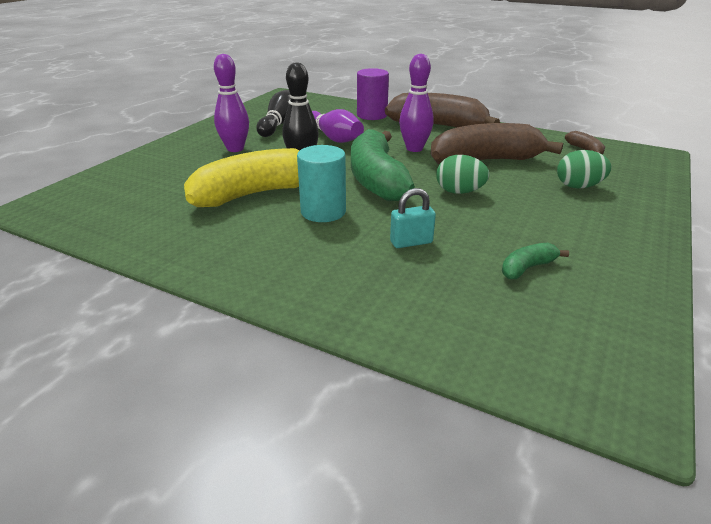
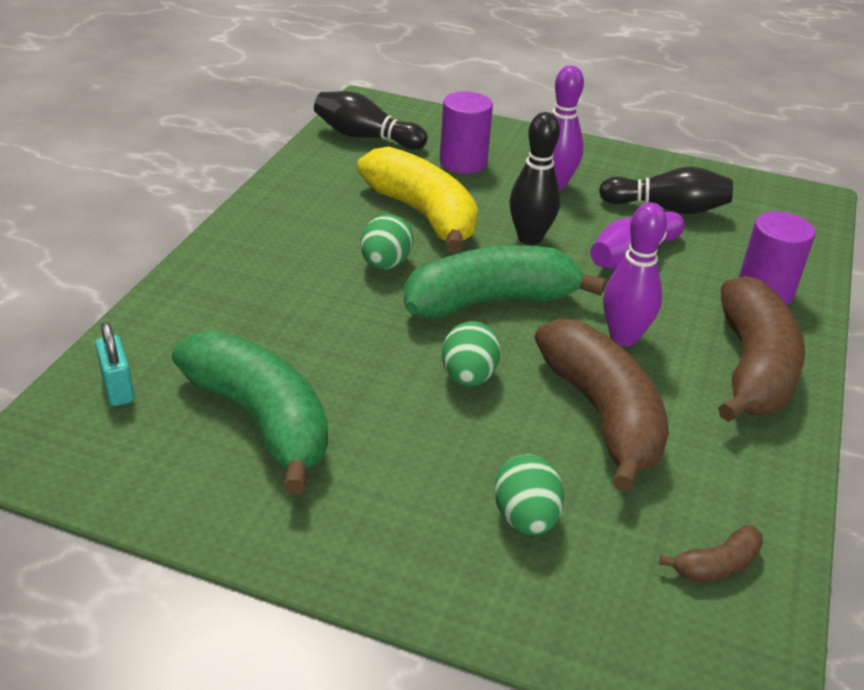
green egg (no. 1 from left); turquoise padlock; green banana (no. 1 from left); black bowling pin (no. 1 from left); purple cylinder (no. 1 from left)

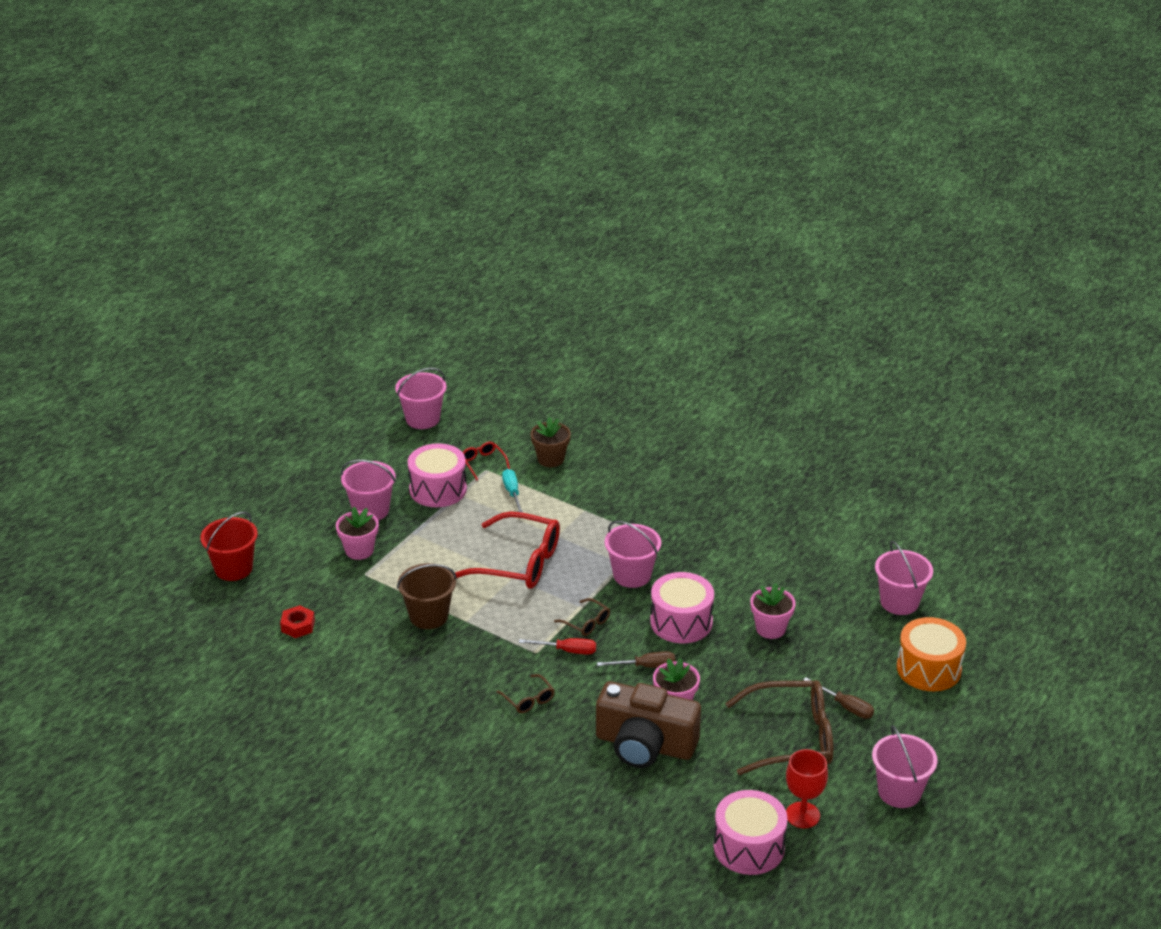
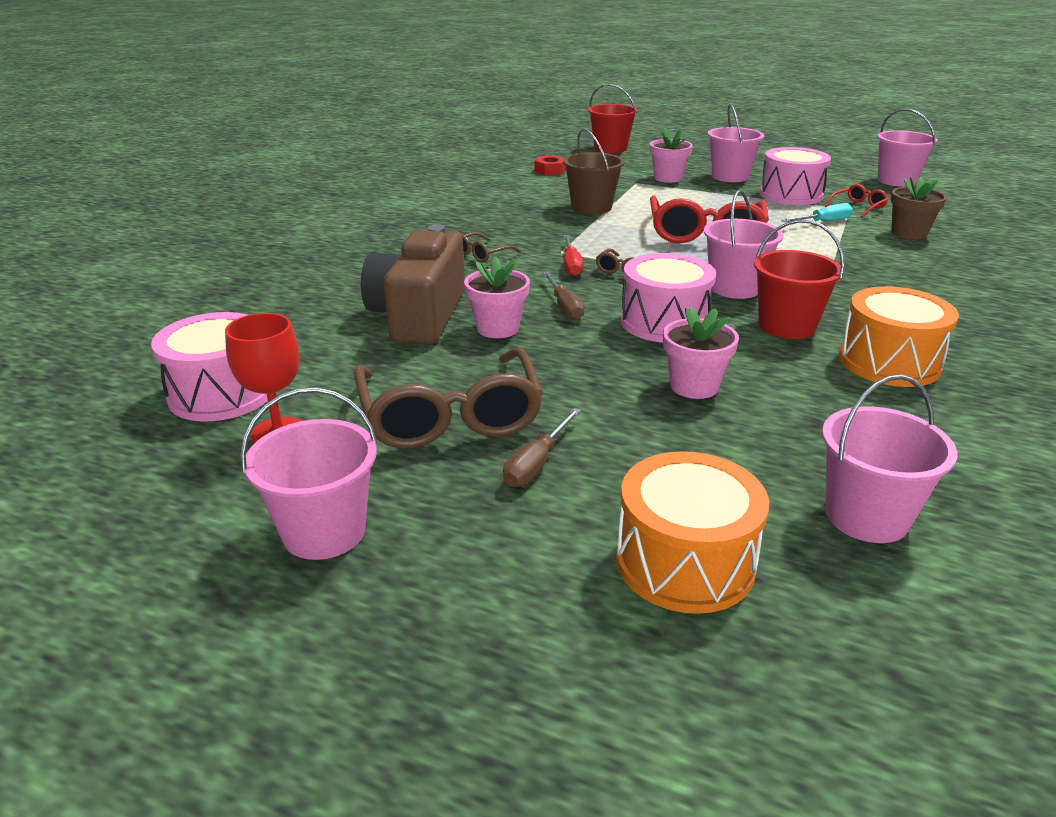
red bucket (no. 2 from left); orange drum (no. 2 from left)

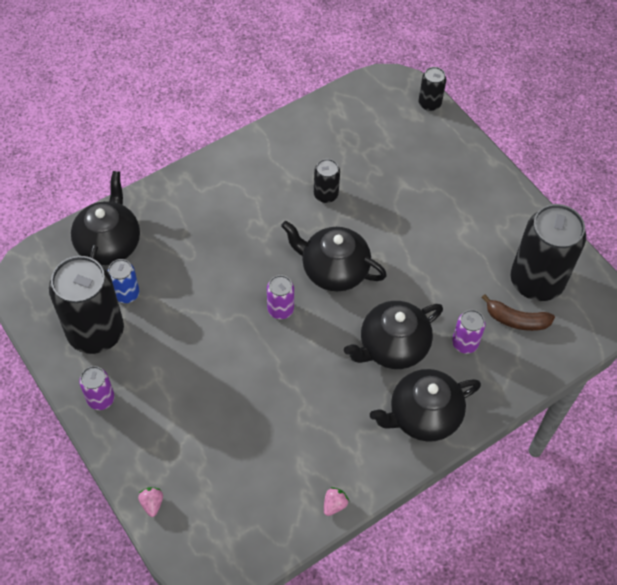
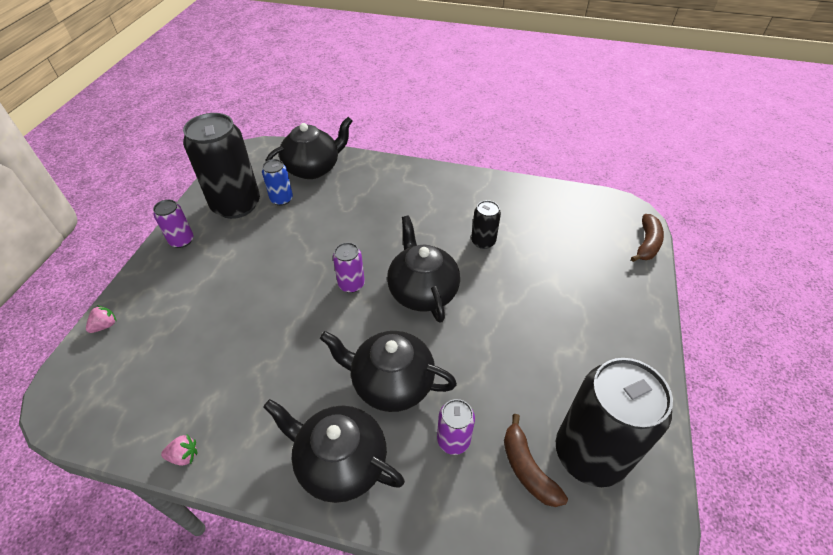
brown banana (no. 2 from left)

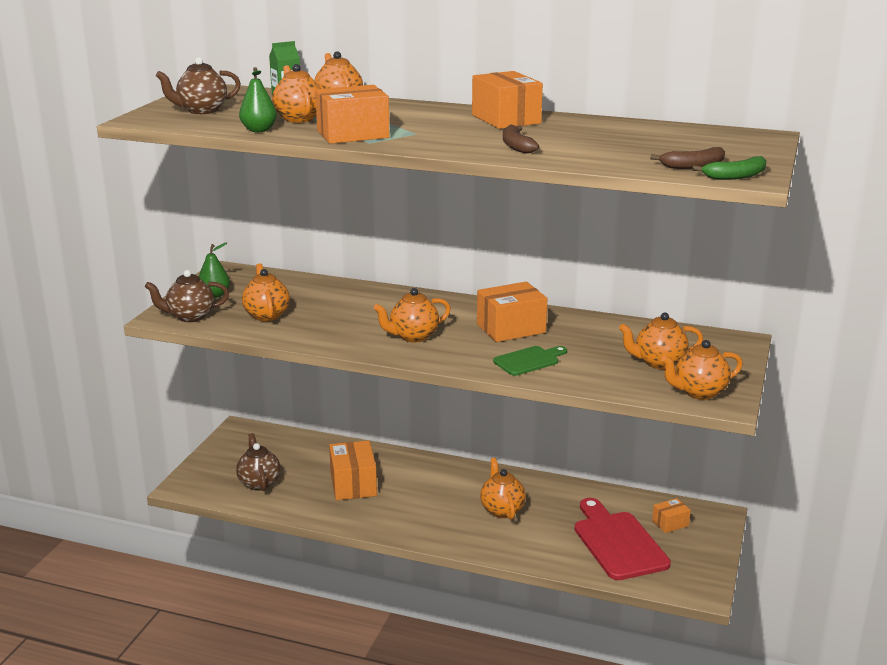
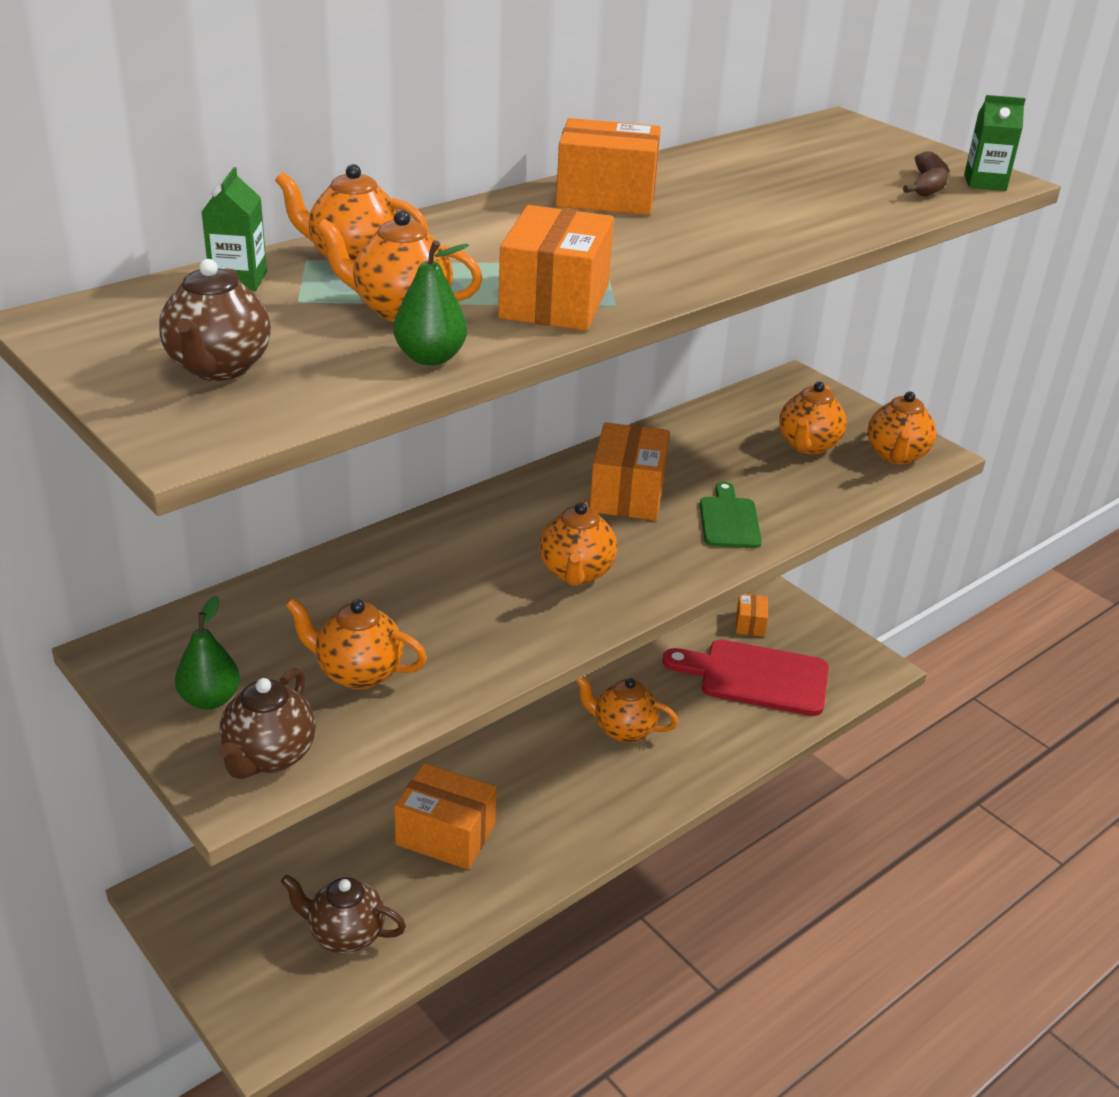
brown banana (no. 1 from left in the first image); green carton (no. 2 from left)

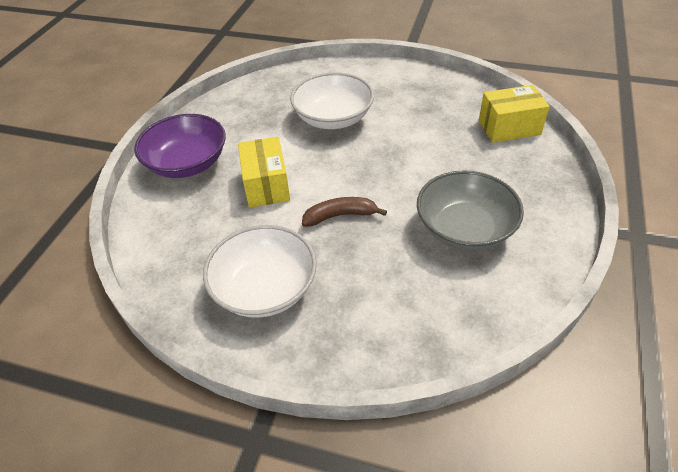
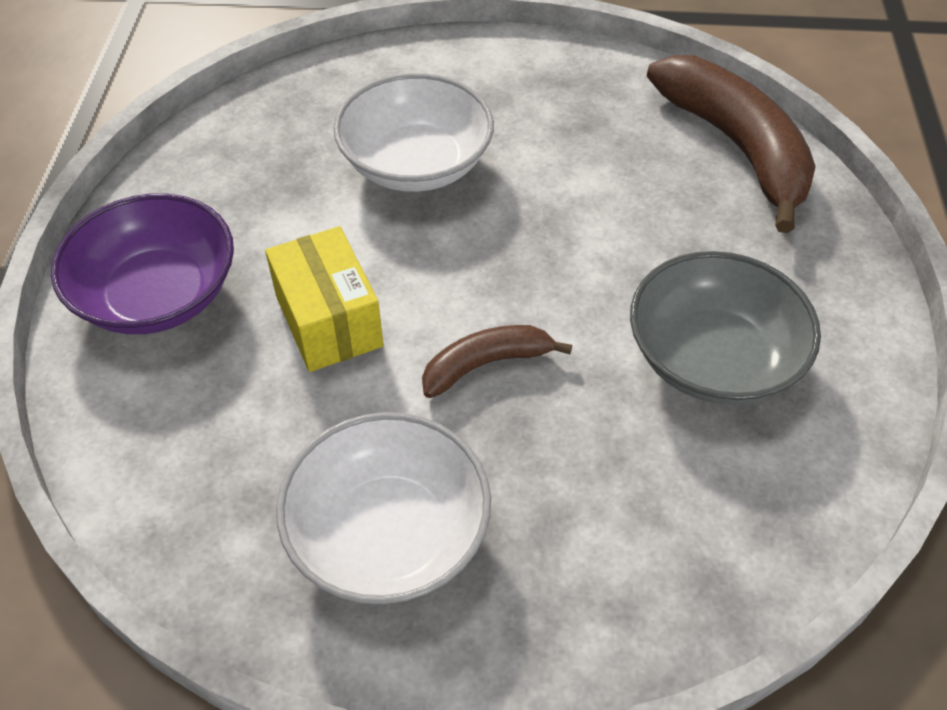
brown banana (no. 2 from left)

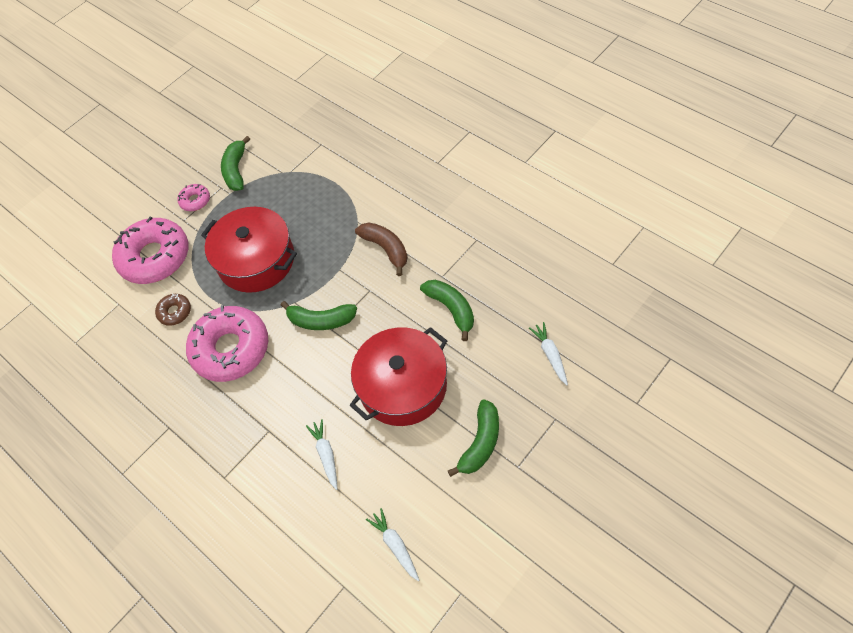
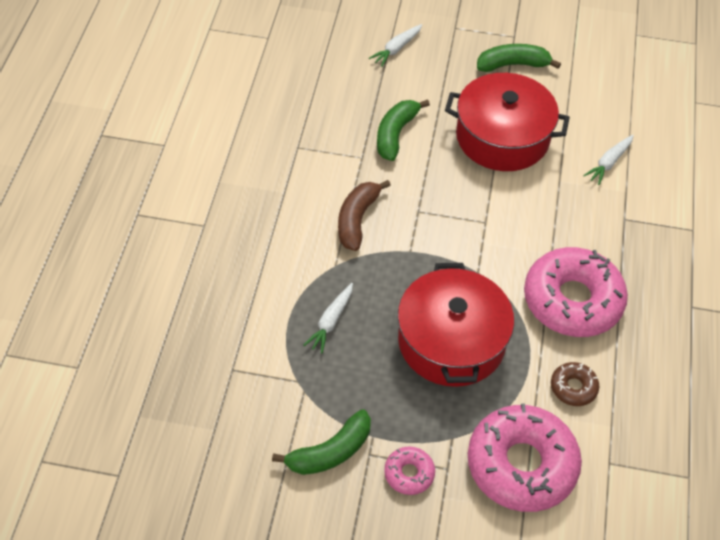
green banana (no. 2 from left in the first image); white carrot (no. 1 from left)

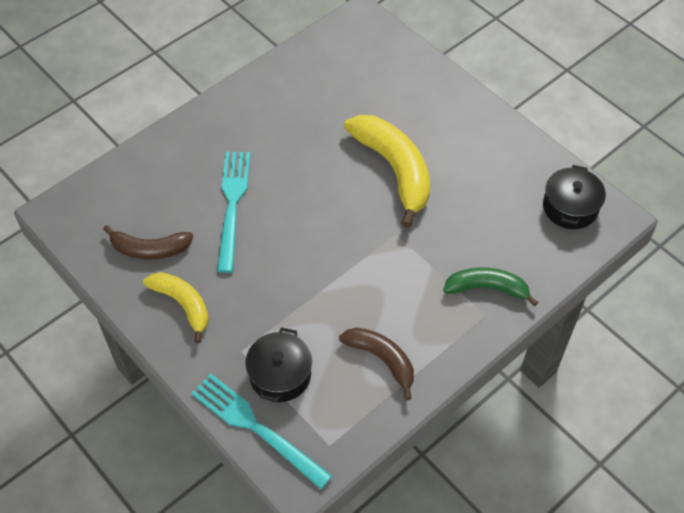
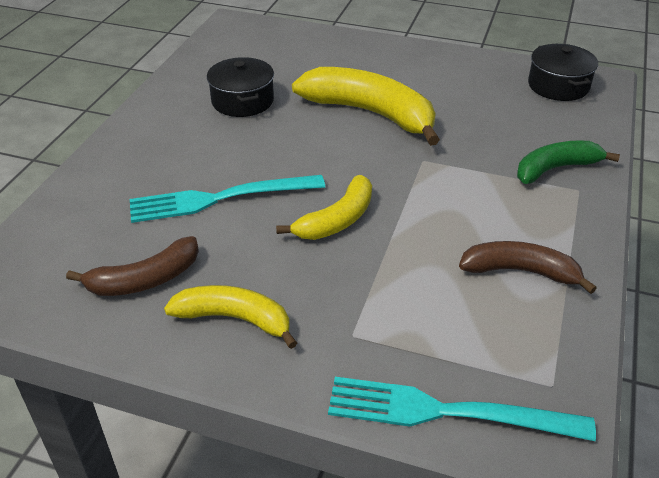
turquoise fork (no. 1 from left); black pot (no. 1 from left); yellow banana (no. 2 from left)

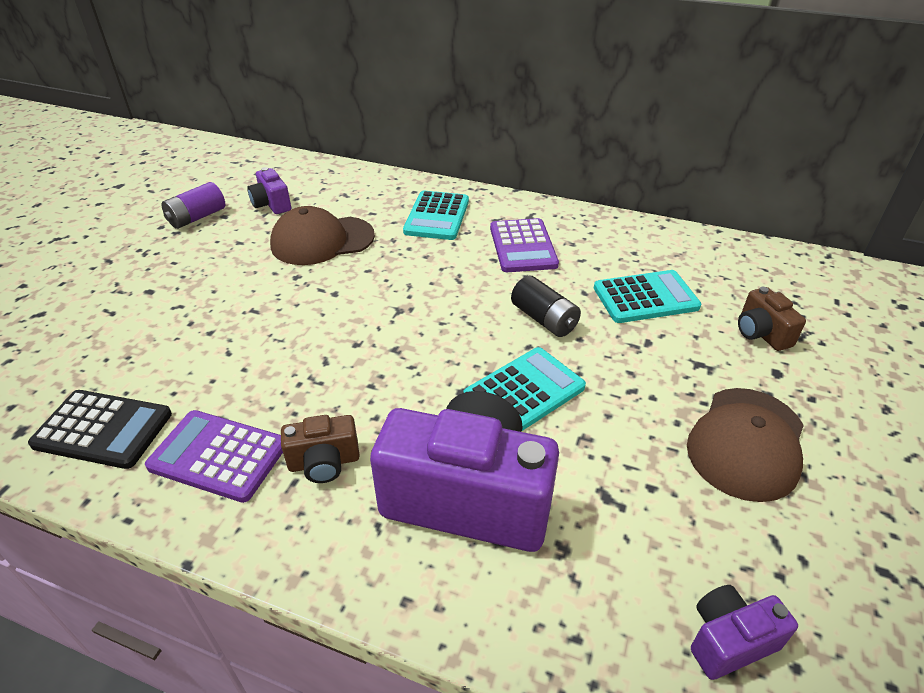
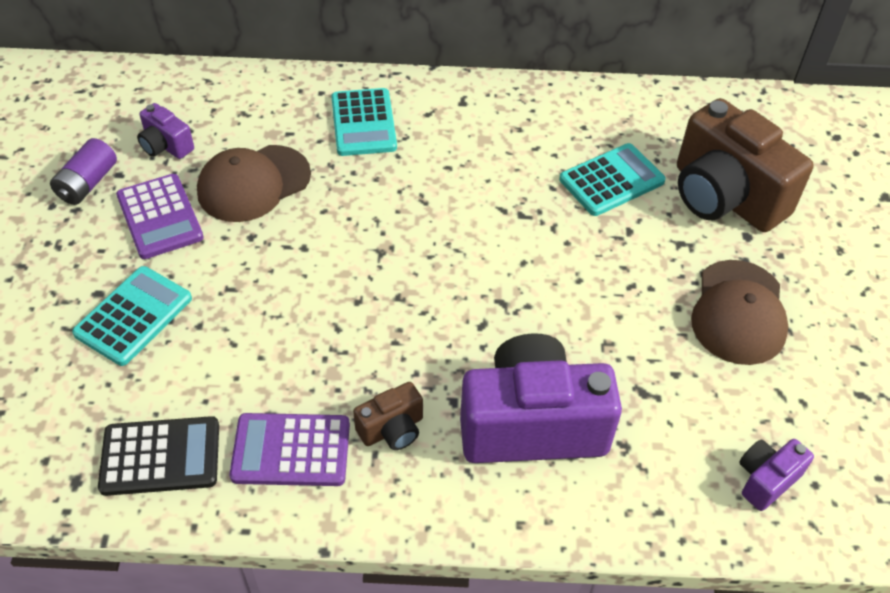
turquoise calculator (no. 1 from left); purple calculator (no. 1 from left); black battery; brown camera (no. 2 from left)

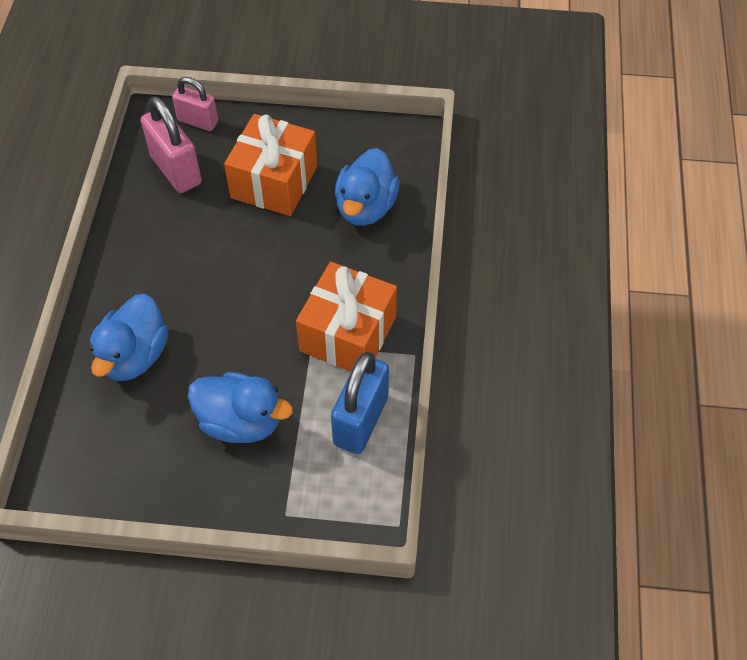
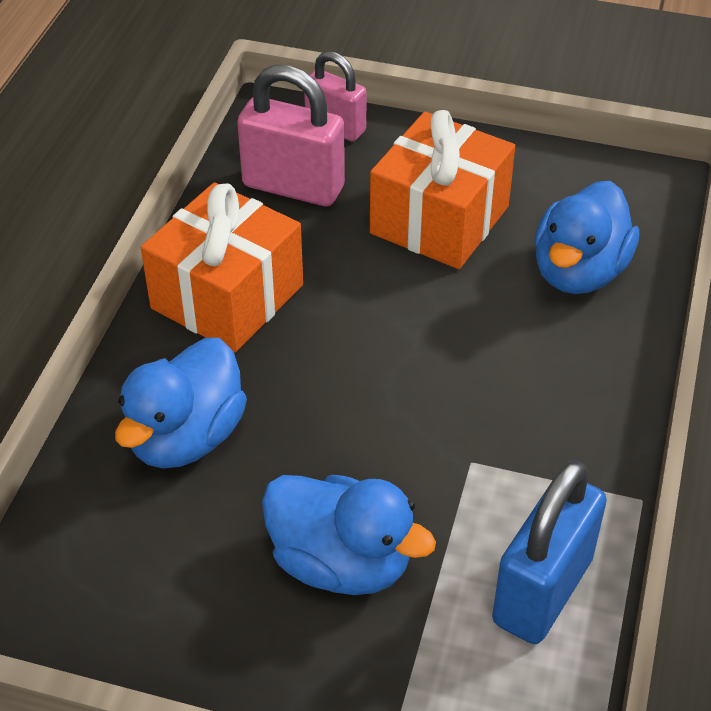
pink padlock (no. 1 from left); orange gift (no. 1 from left)

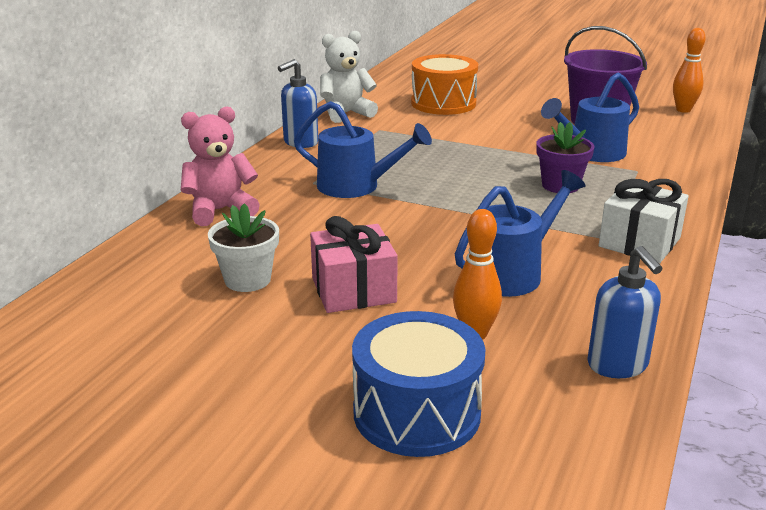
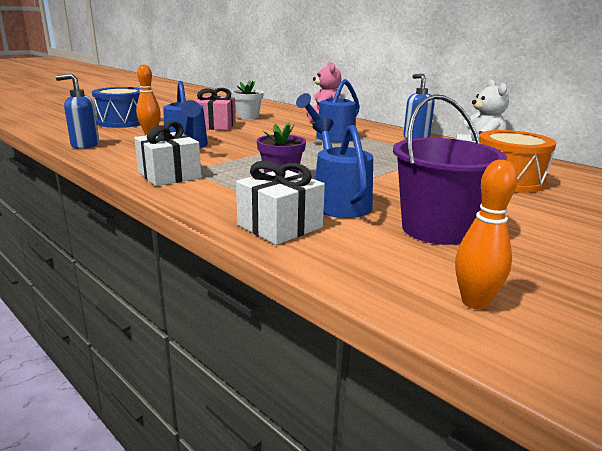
white gift (no. 2 from left)

